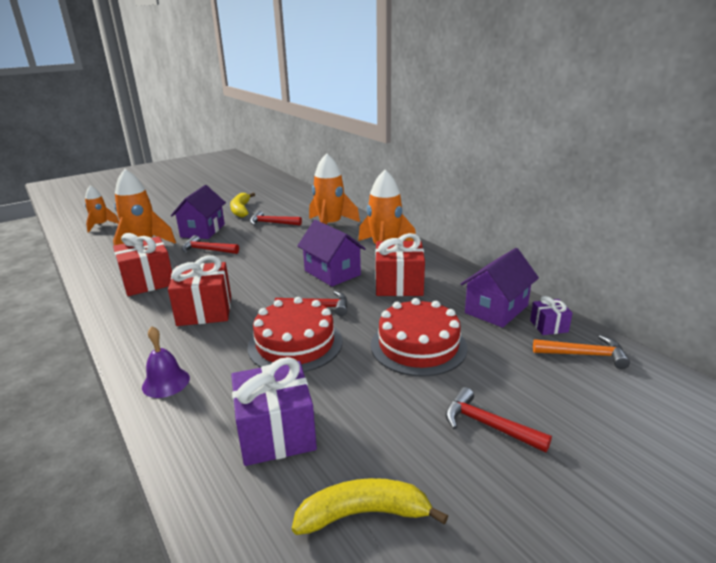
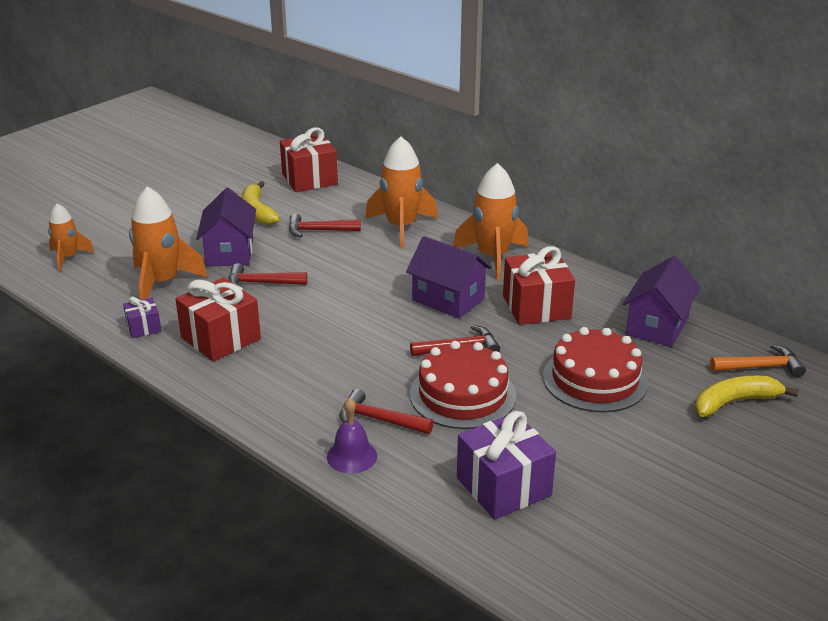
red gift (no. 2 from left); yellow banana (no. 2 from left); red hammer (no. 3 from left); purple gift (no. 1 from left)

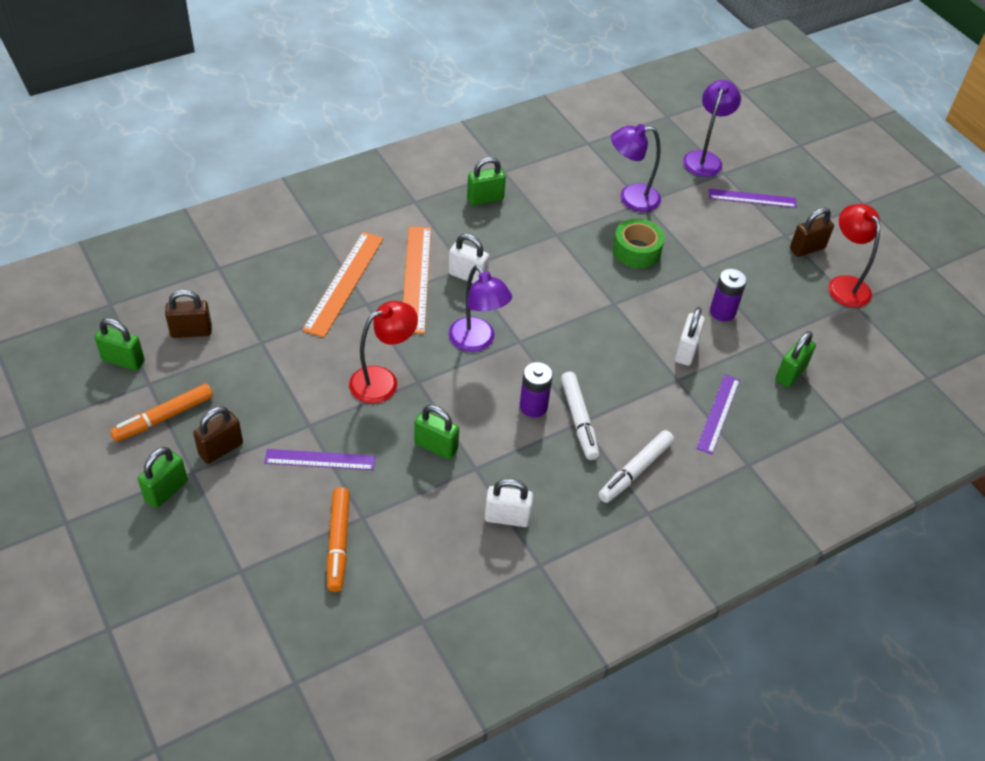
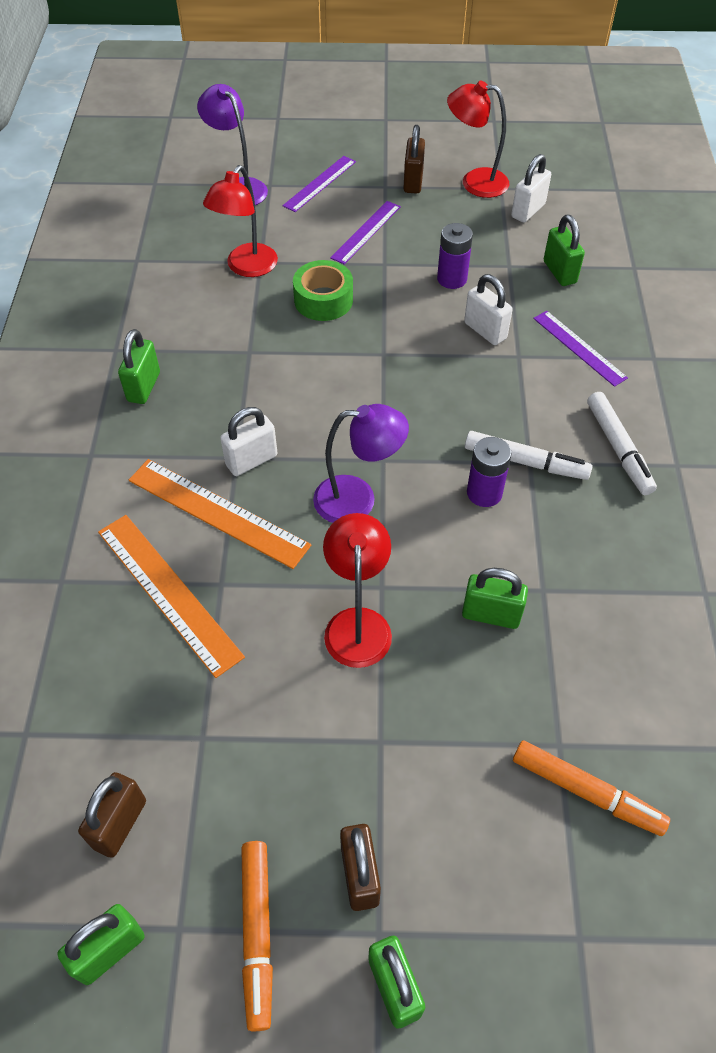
purple ruler (no. 2 from left); green padlock (no. 4 from left); white padlock (no. 3 from left); red lamp (no. 1 from left)

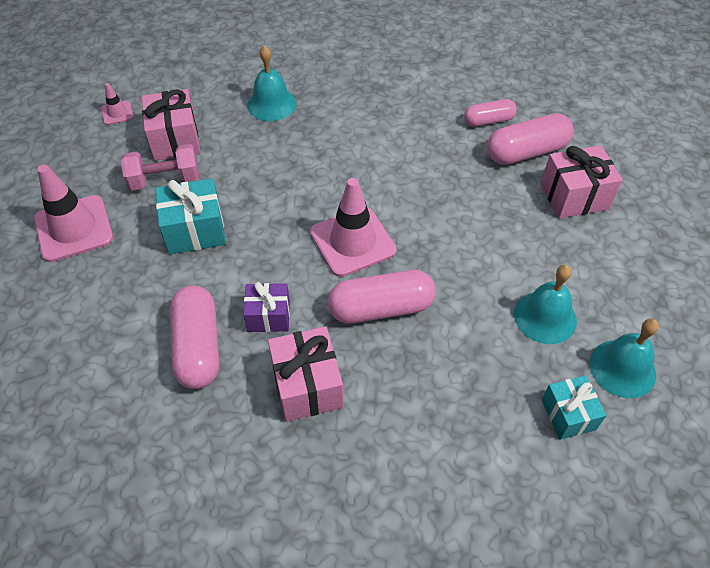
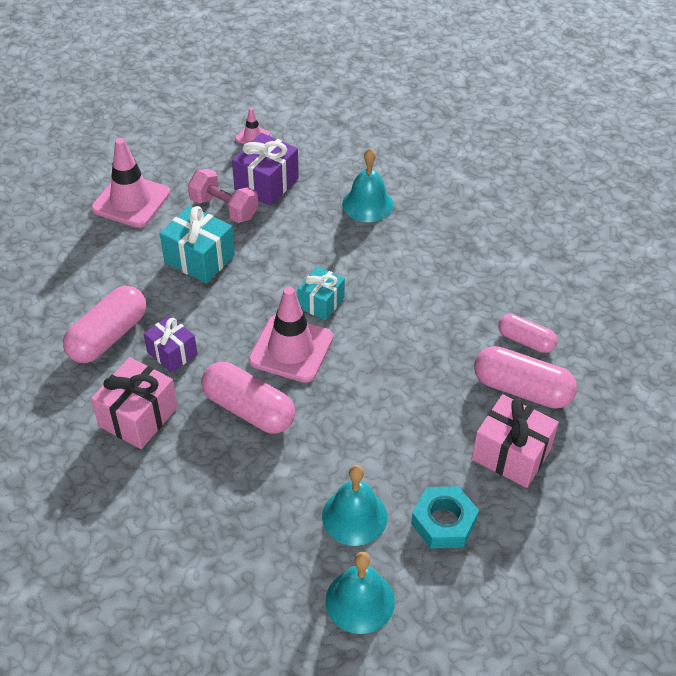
purple gift (no. 2 from left); turquoise gift (no. 2 from left); turquoise nut

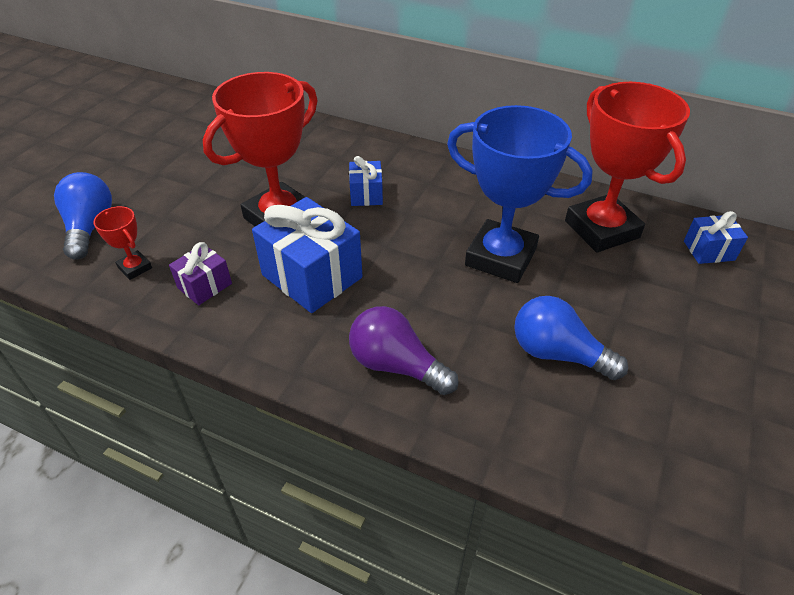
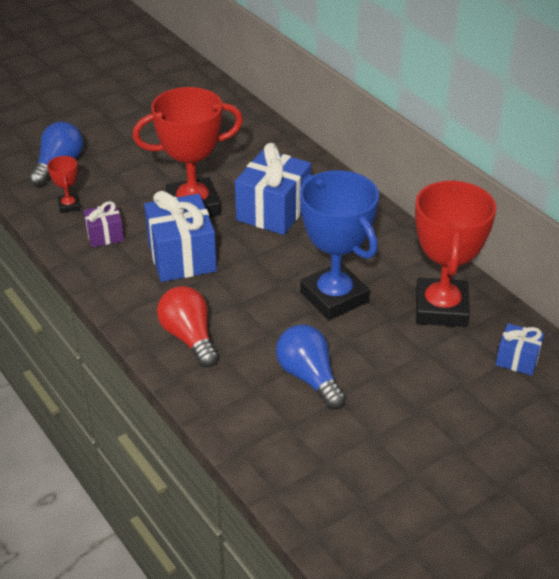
blue gift (no. 2 from left); red light bulb

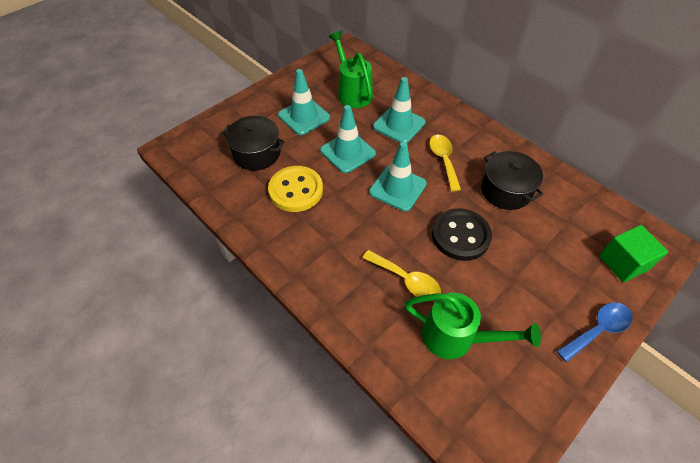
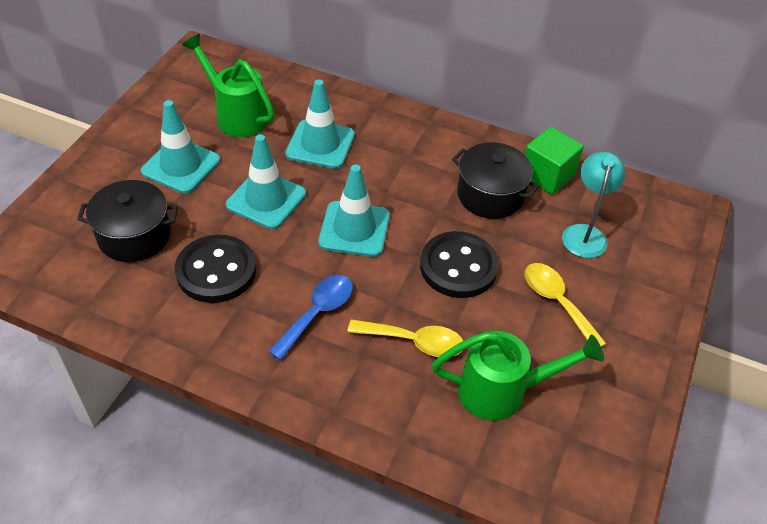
black button (no. 1 from left); yellow spoon (no. 2 from left); blue spoon; green cube; turquoise lamp

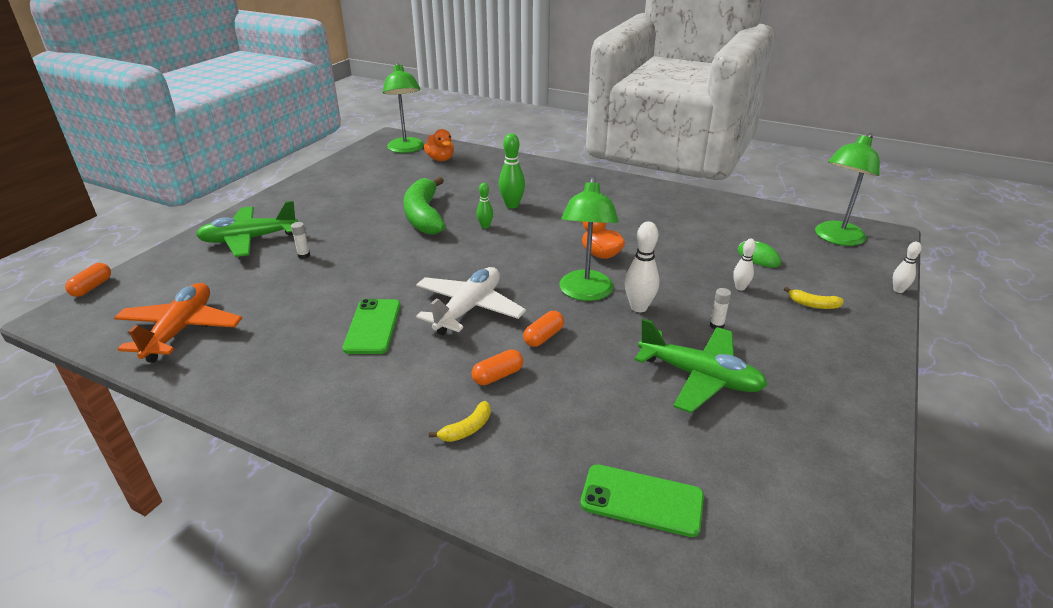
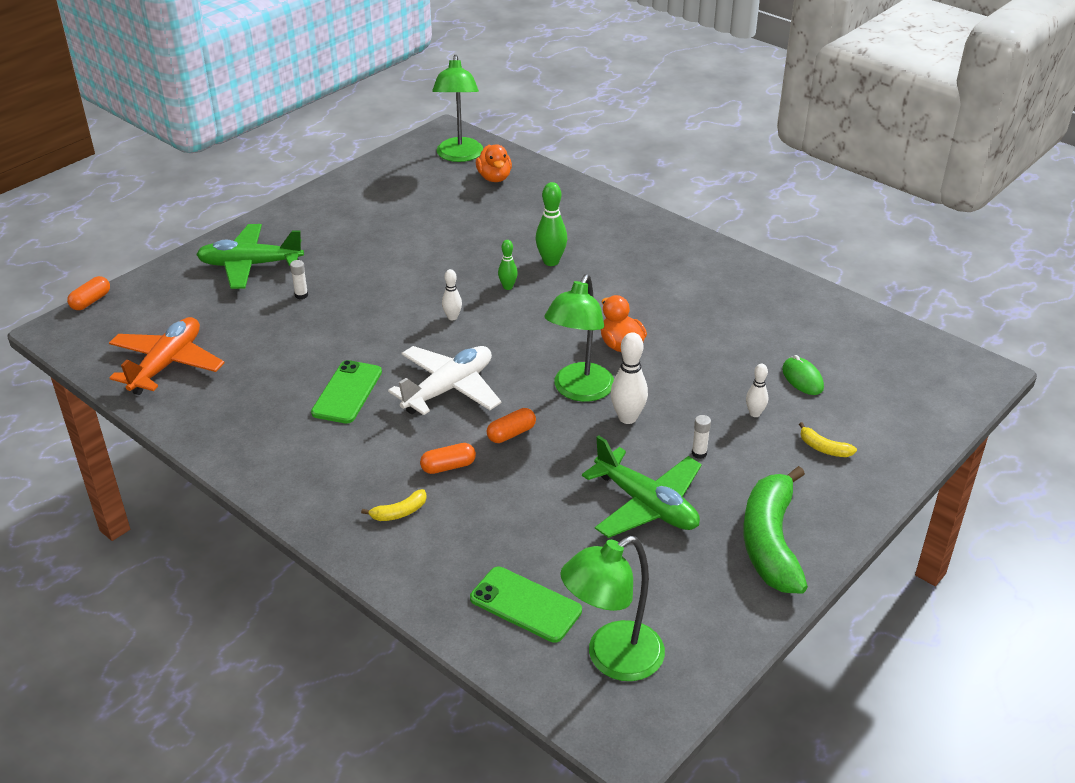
green banana; green lamp (no. 3 from left); white bowling pin (no. 1 from left)

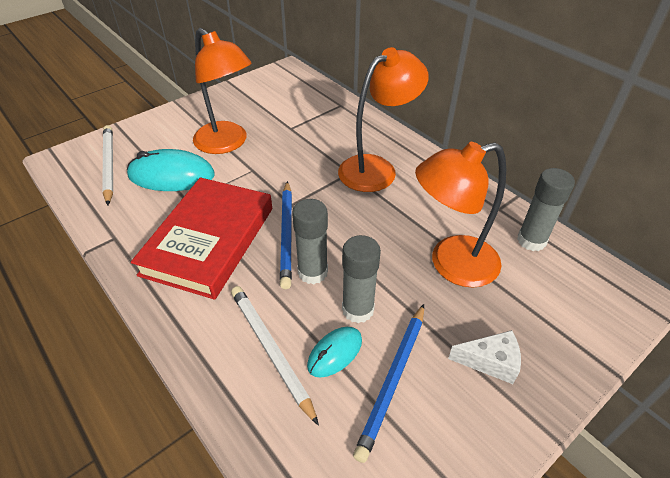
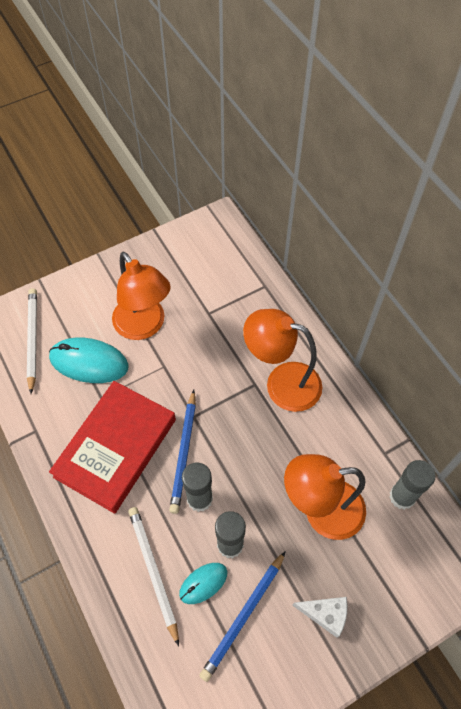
orange lamp (no. 2 from left)

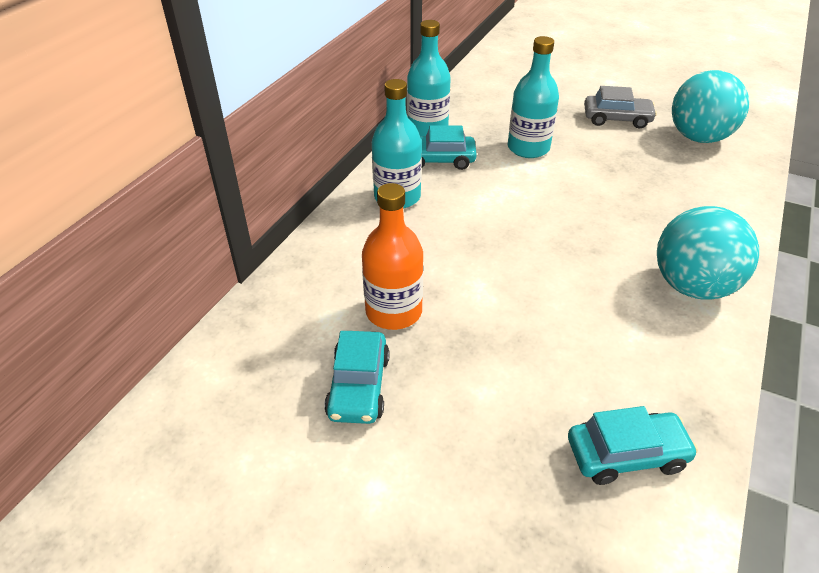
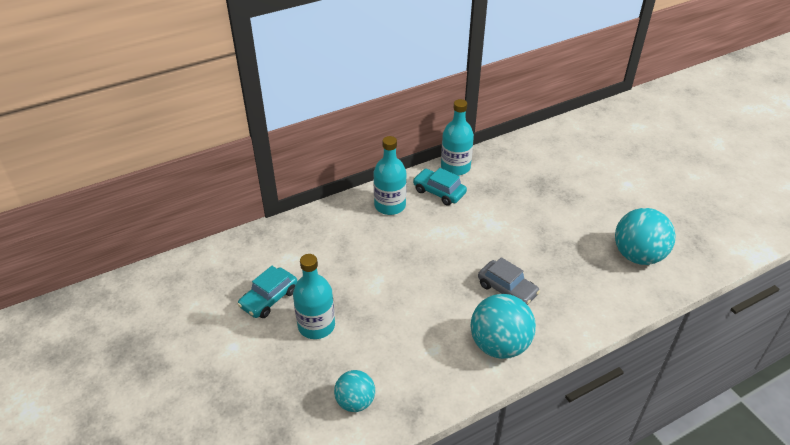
orange bottle; turquoise bottle (no. 1 from left); turquoise ball (no. 1 from left); grey car

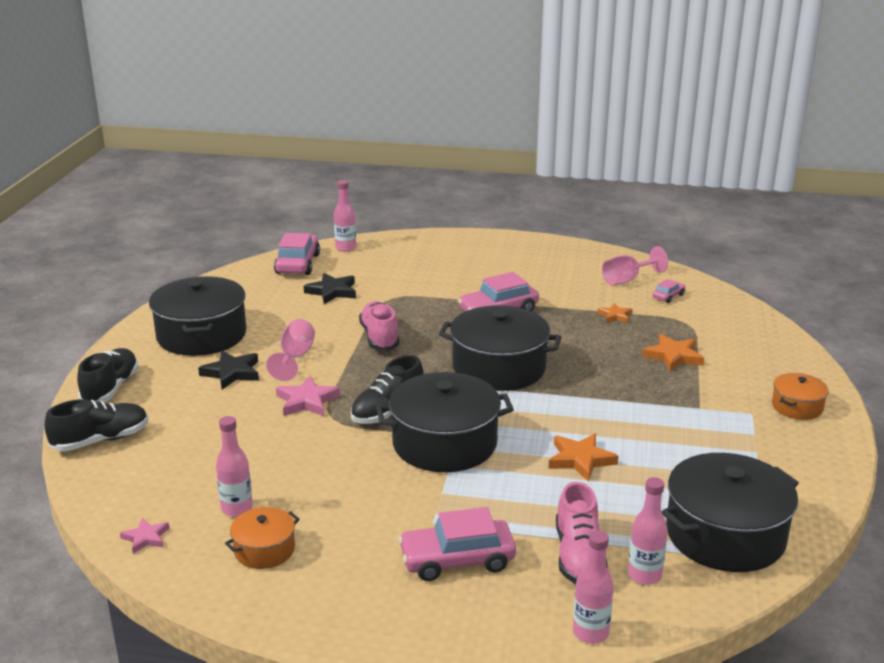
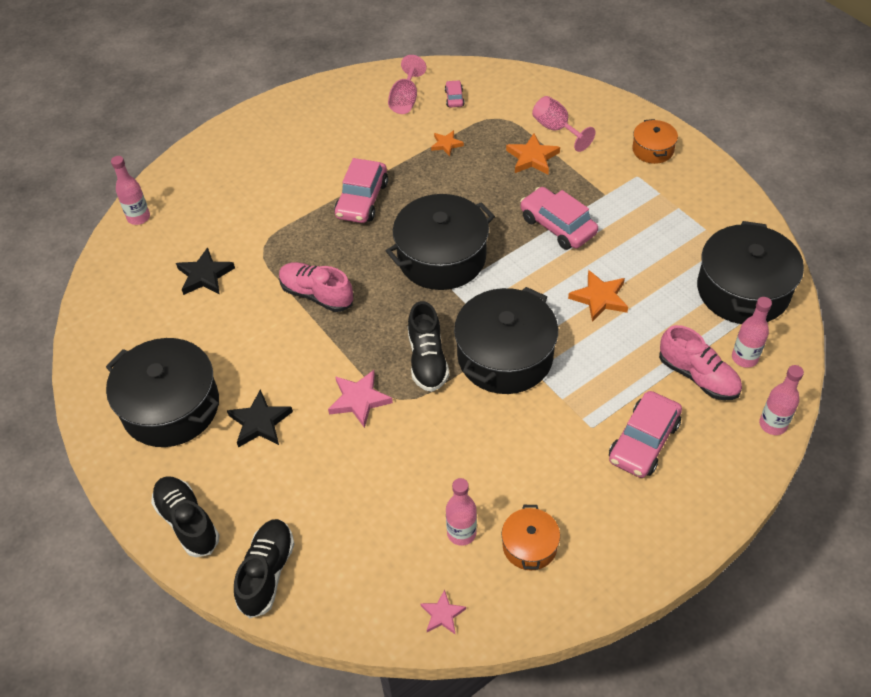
pink goblet (no. 2 from left); pink car (no. 3 from left)

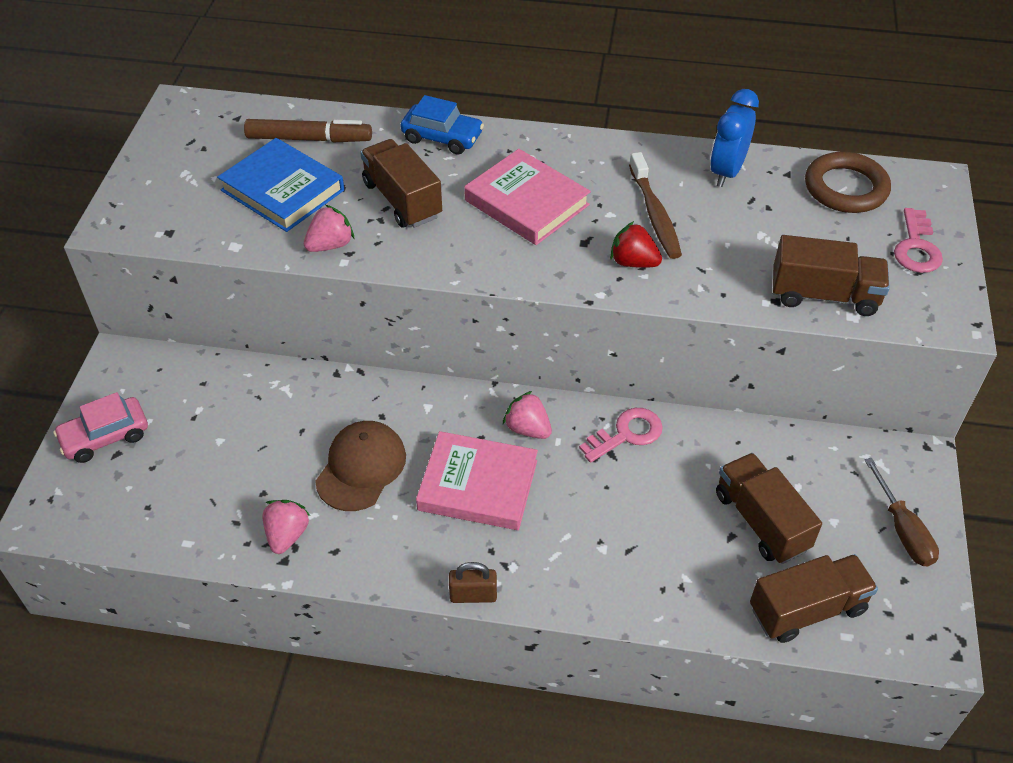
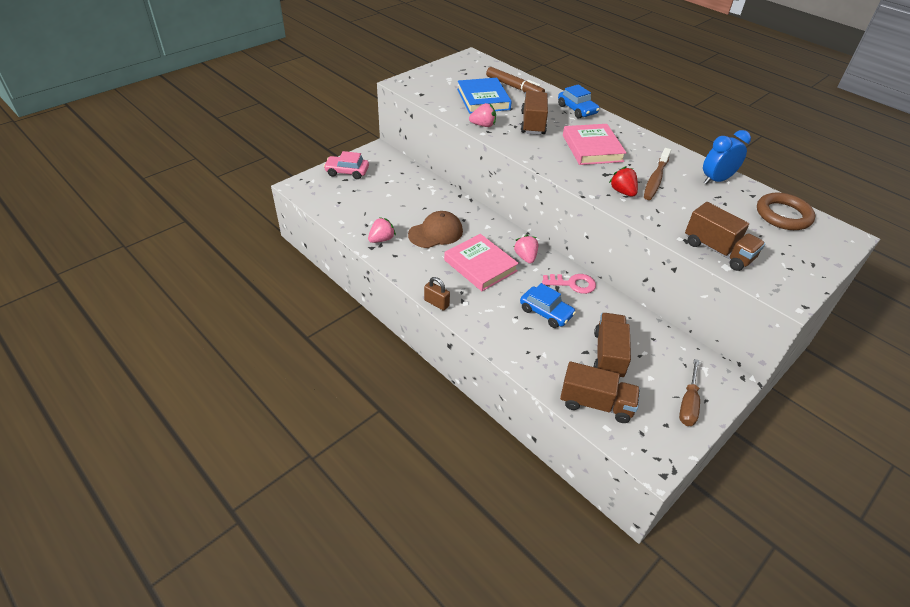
pink key (no. 2 from left in the first image); blue car (no. 1 from left)

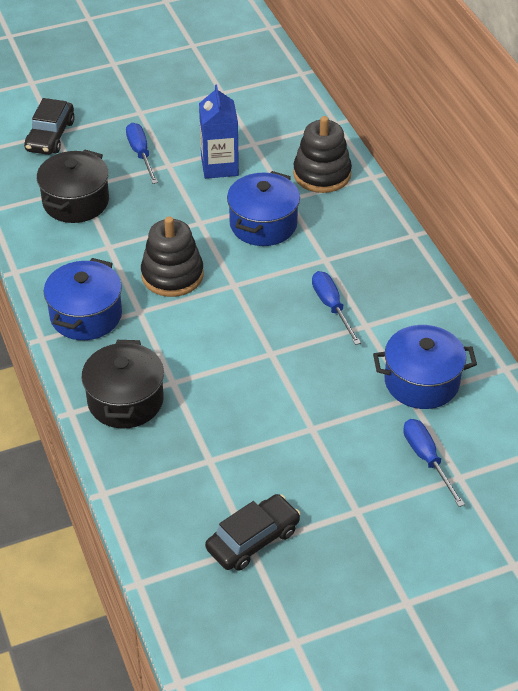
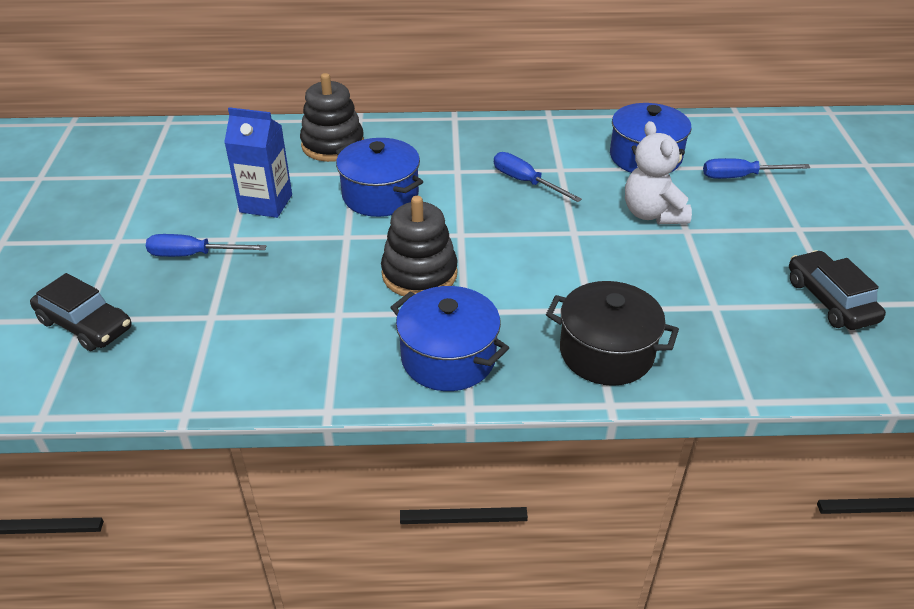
black pot (no. 1 from left in the first image); blue screwdriver (no. 2 from left); white teddy bear

